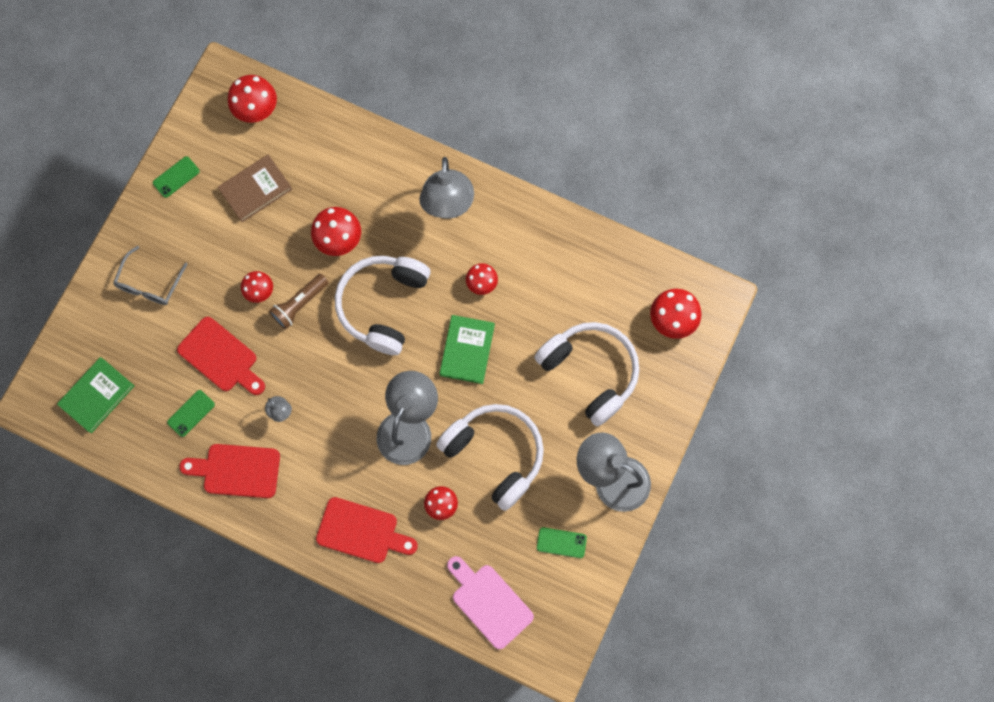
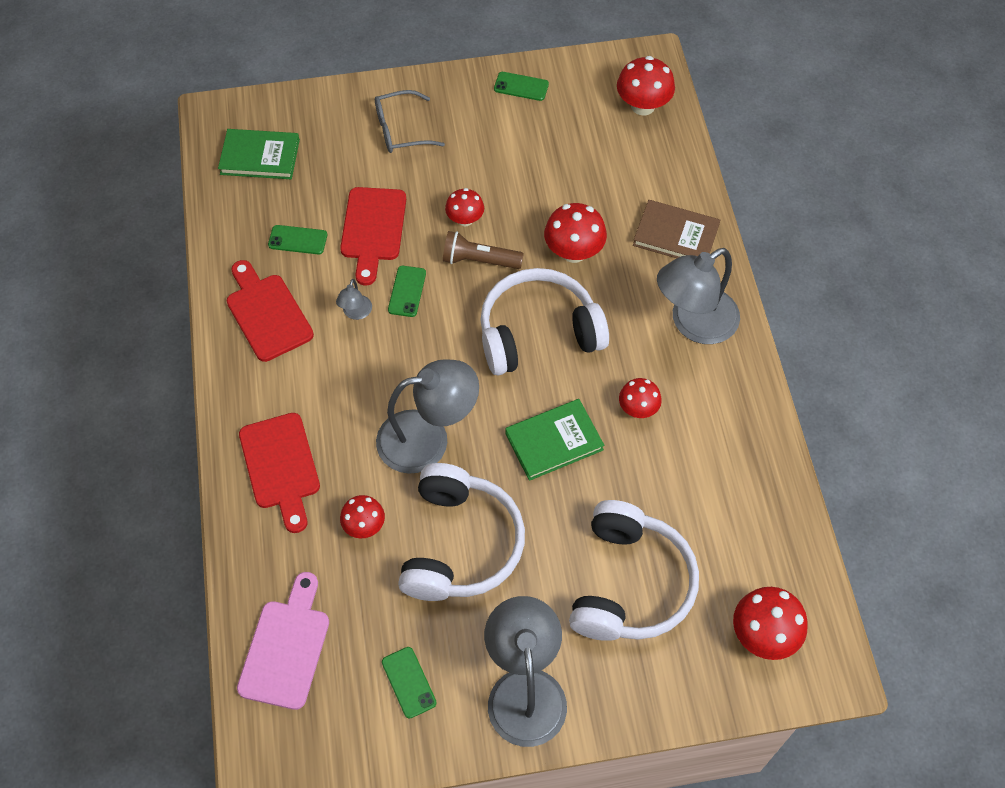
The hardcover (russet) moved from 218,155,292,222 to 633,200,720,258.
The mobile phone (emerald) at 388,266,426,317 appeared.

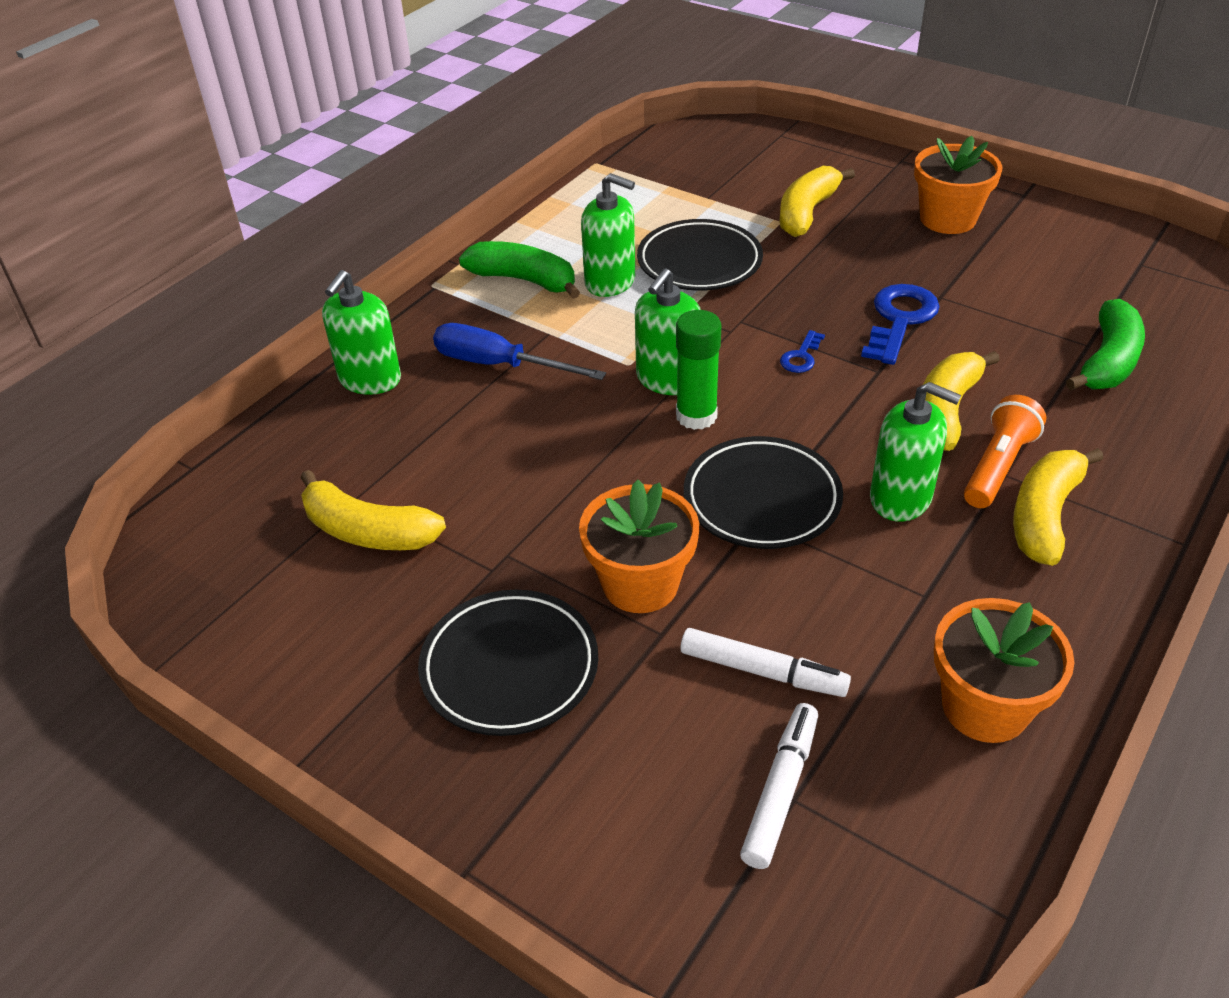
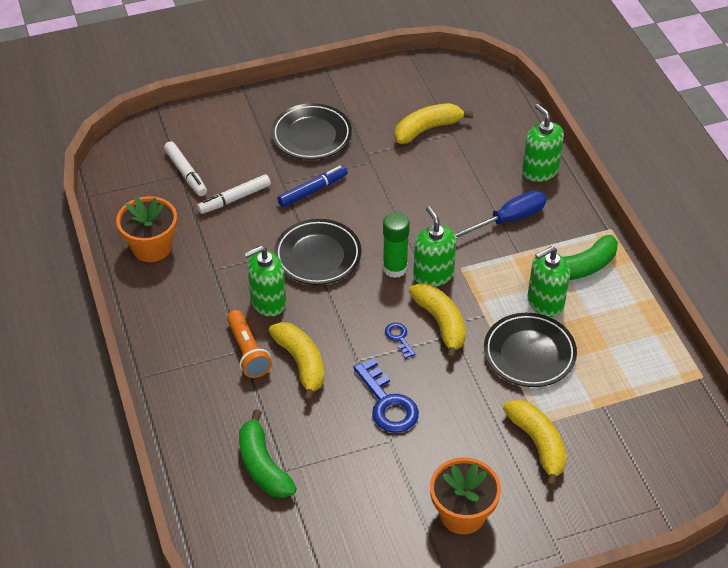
The banana fruit (yellow) moved from 1013,448,1104,566 to 409,283,466,360.
The plant pot (orange-coloured) at 579,480,699,613 was replaced by the marker (blue) at 277,166,348,207.

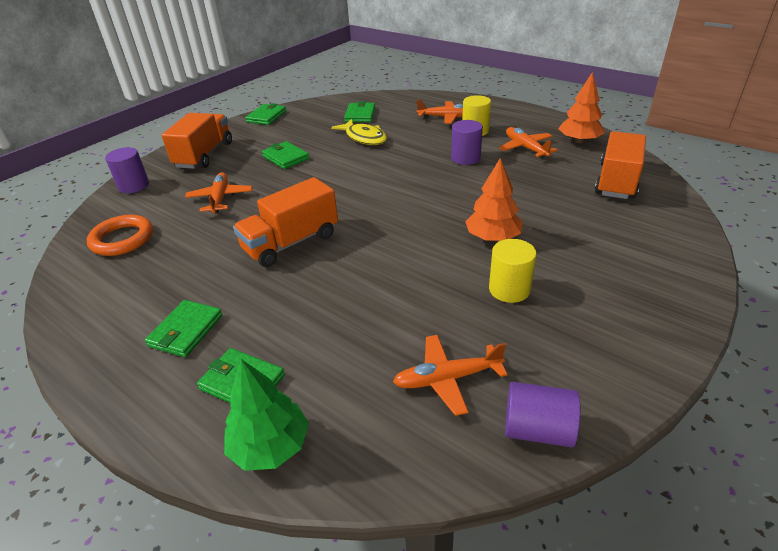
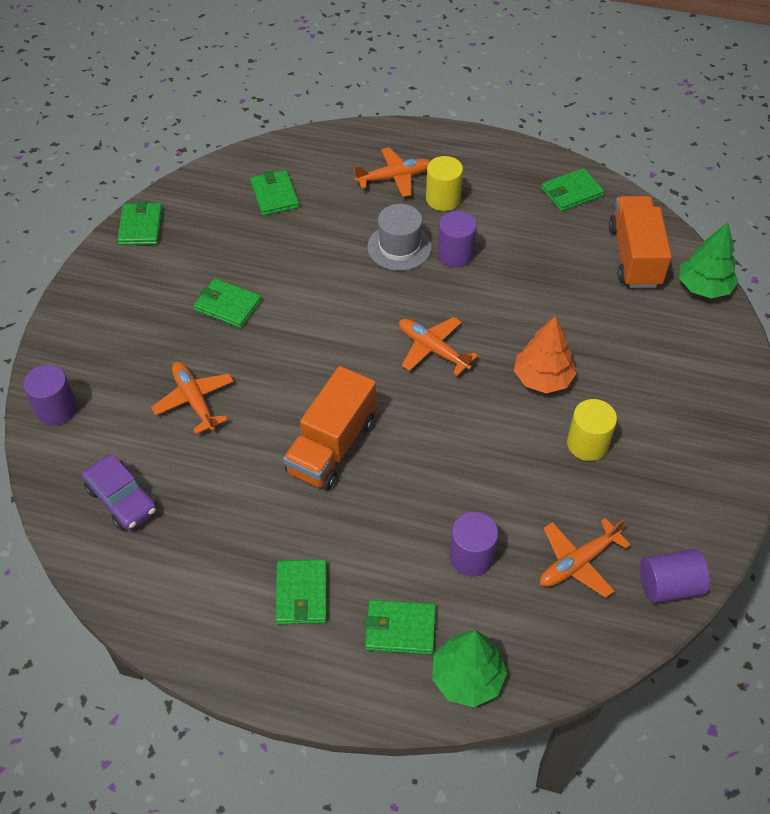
The toy tree (orange-coloured) at 559,72,605,143 was replaced by the billfold (emerald) at 541,168,604,212.
The truck (orange-coloured) at 161,113,232,169 disappeared.
The fish figure (yellow) at 331,119,387,145 disappeared.
The aeroplane (orange-coloured) moved from 499,127,558,158 to 399,317,478,376.
The hoop (orange-coloured) at 87,215,153,256 was replaced by the automobile (royal purple) at 82,454,157,531.
The top hat (grey) at 367,204,432,271 appeared.
The toy tree (emerald) at 679,222,738,298 appeared.
The solid cylinder (royal purple) at 449,512,498,576 appeared.

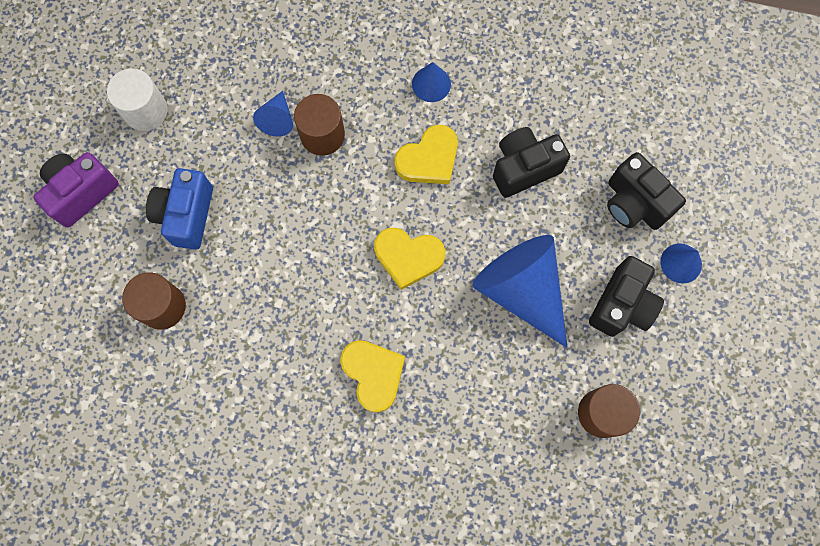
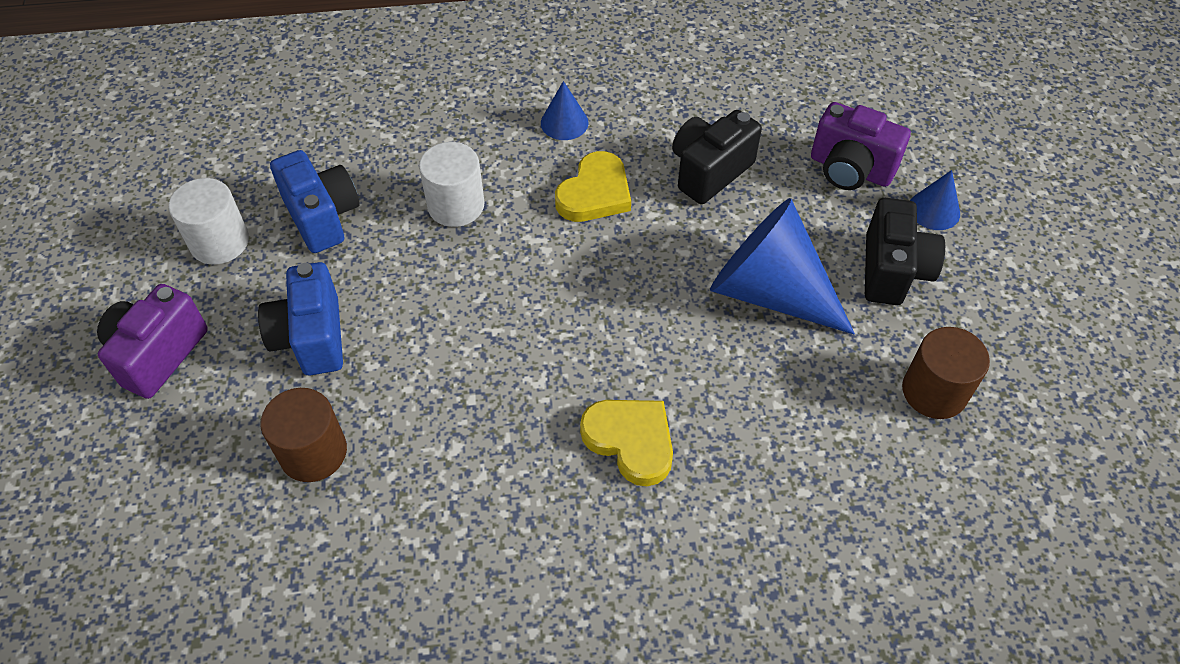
The solid cone (blue) at 253,91,293,137 disappeared.
The solid cylinder (russet) at 294,94,345,156 became the solid cylinder (white) at 419,142,484,227.
The photo camera (black) at 607,152,686,230 became the photo camera (royal purple) at 811,102,911,190.
The heart (yellow) at 374,228,445,290 disappeared.
The photo camera (blue) at 270,150,360,253 appeared.

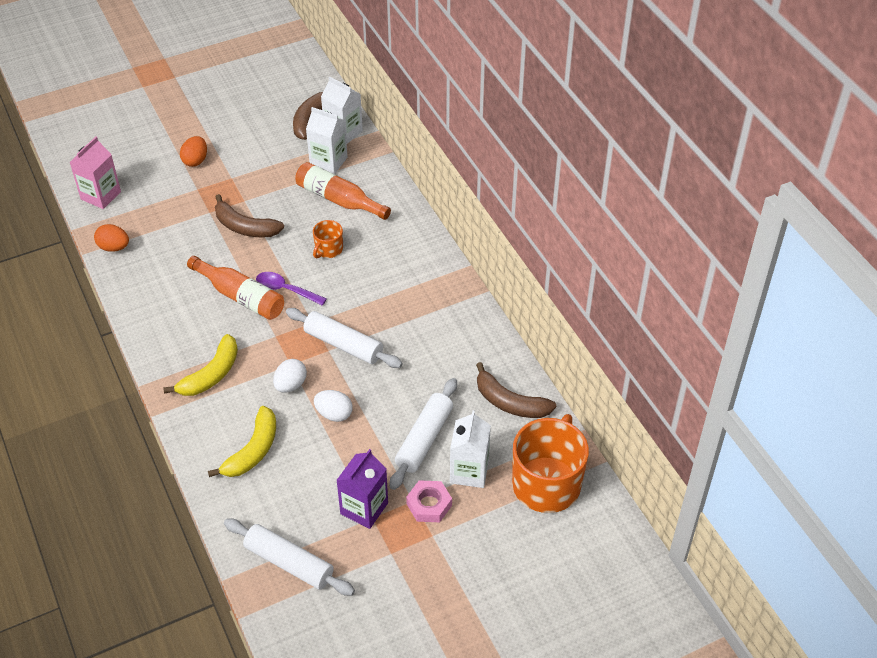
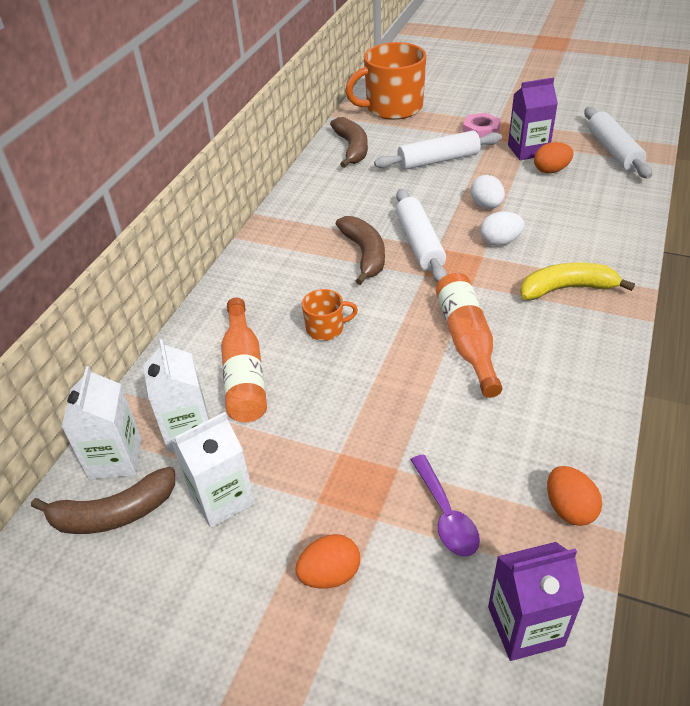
The milk carton (rosy) at 70,137,121,209 became the milk carton (royal purple) at 488,542,584,661.
The banana fruit (russet) moved from 215,194,284,238 to 336,216,385,285.
The spoon (royal purple) moved from 256,272,327,306 to 411,454,480,557.
The banana fruit (yellow) at 208,406,276,477 disappeared.
The milk carton (white) moved from 450,410,491,488 to 171,412,255,528.
The toy egg (orange-coloured) at 534,142,574,174 appeared.

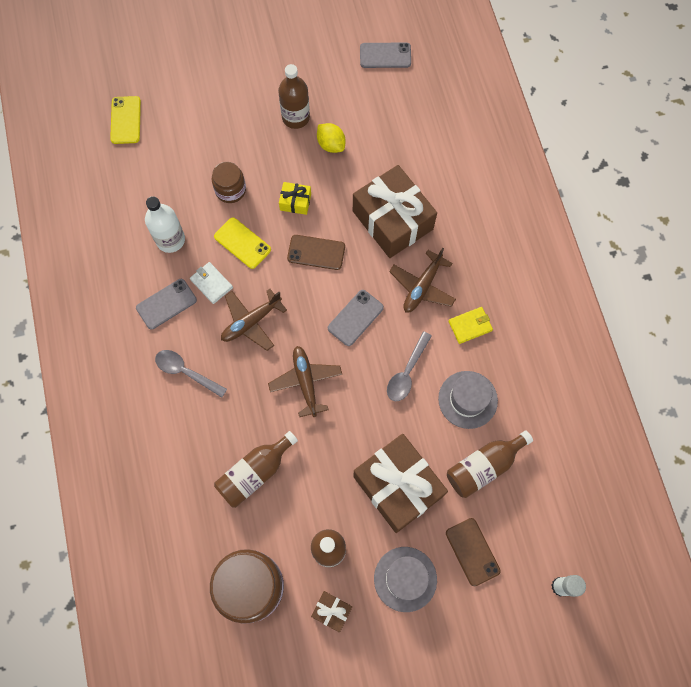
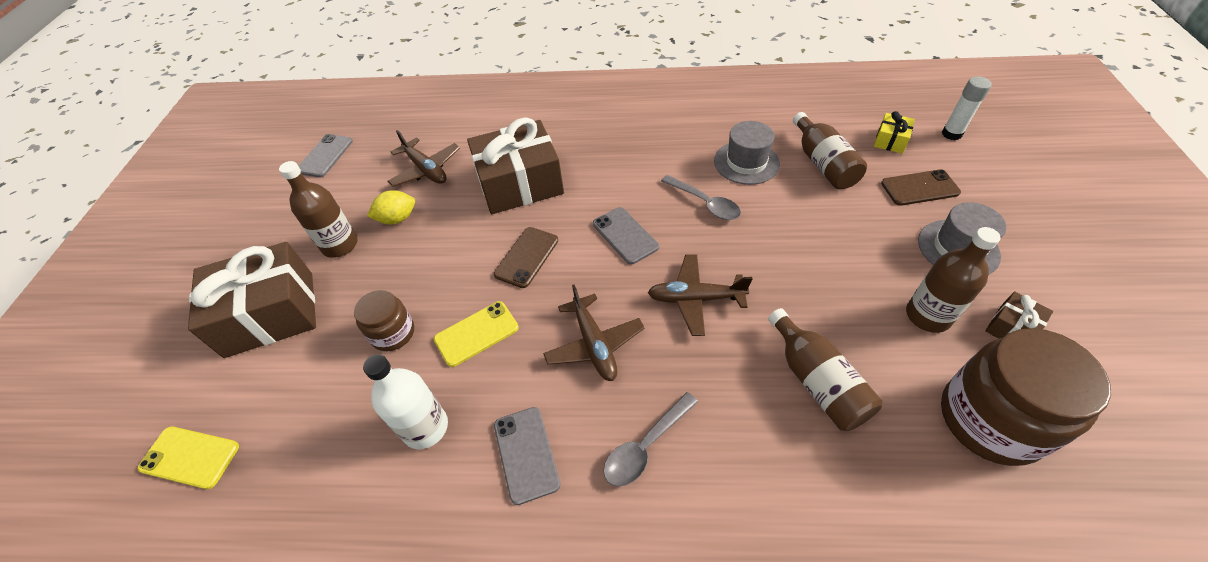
The gift (yellow) moved from 279,182,311,215 to 874,111,915,153.
The aeroplane (russet) moved from 389,248,456,312 to 387,130,460,187.
The billfold (white) at 190,262,233,304 disappeared.
The billfold (yellow) at 449,307,493,344 disappeared.
The gift (russet) moved from 353,434,448,533 to 188,242,316,358.

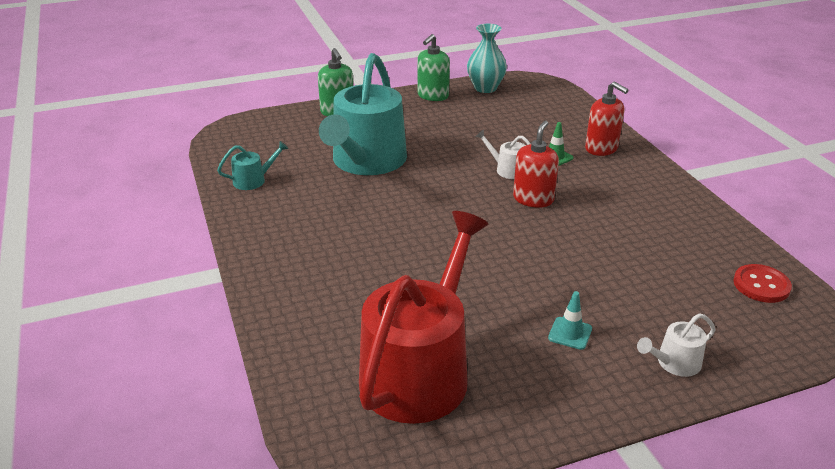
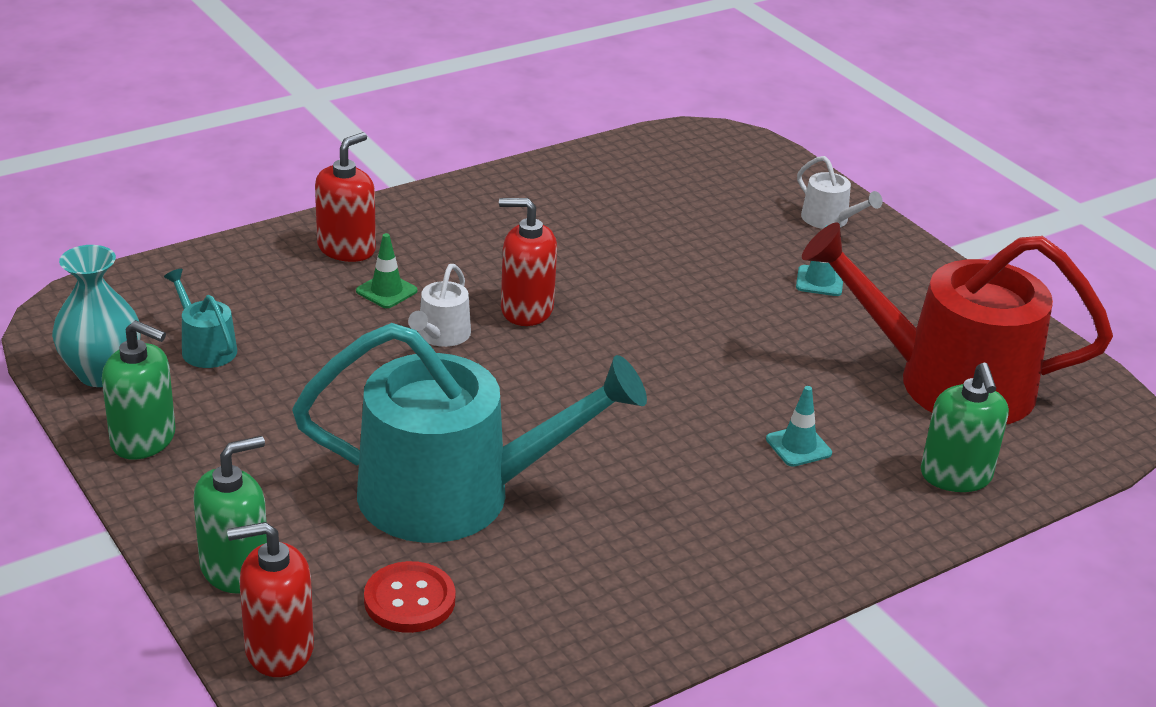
The watering can (aqua) moved from 217,141,289,190 to 164,269,237,368.
The button (red) moved from 733,264,792,303 to 364,561,456,633.
The soap pump (emerald) at 921,363,1009,492 appeared.
The road cone (aqua) at 766,386,832,467 appeared.
The soap pump (red) at 227,522,314,677 appeared.

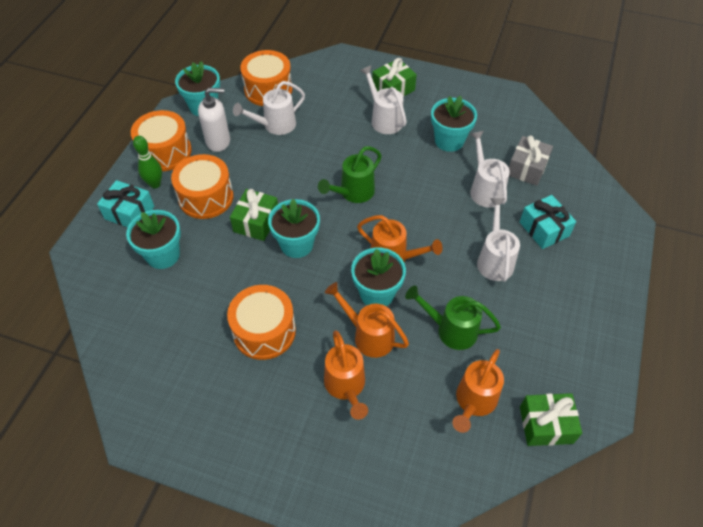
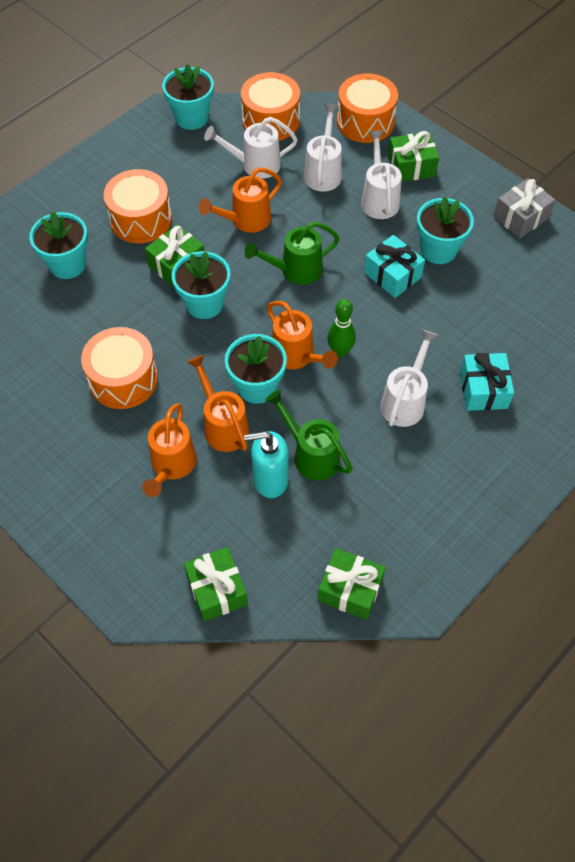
The soap pump (white) at 198,88,230,152 disappeared.
The toy drum (orange-coloured) moved from 131,110,192,171 to 337,73,398,143.
The watering can (white) moved from 470,131,510,208 to 304,104,342,192.
The tenpin (emerald) moved from 133,136,162,188 to 327,299,356,358.
The gift (grey) moved from 509,136,553,186 to 493,178,555,238.
The gift (aqua) moved from 97,180,154,227 to 364,235,425,298.
The watering can (orange-coloured) moved from 452,349,504,433 to 199,167,282,233.
The soap pump (aqua) at 244,431,288,498 appeared.
The gift (emerald) at 184,547,248,622 appeared.

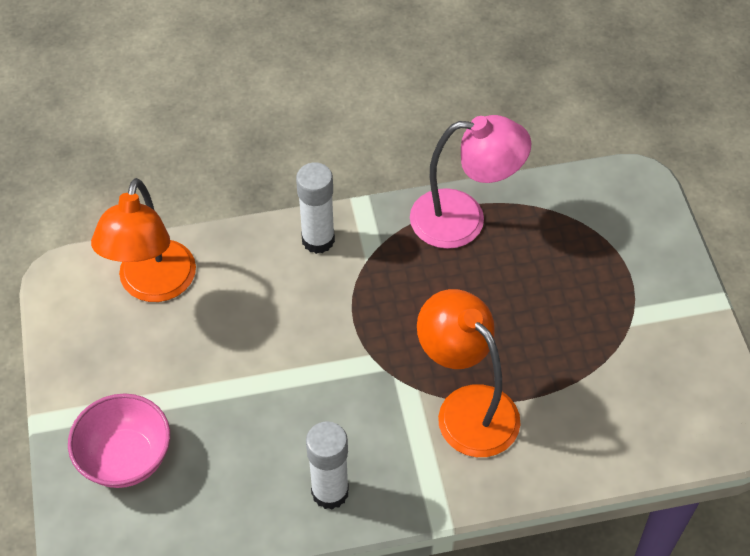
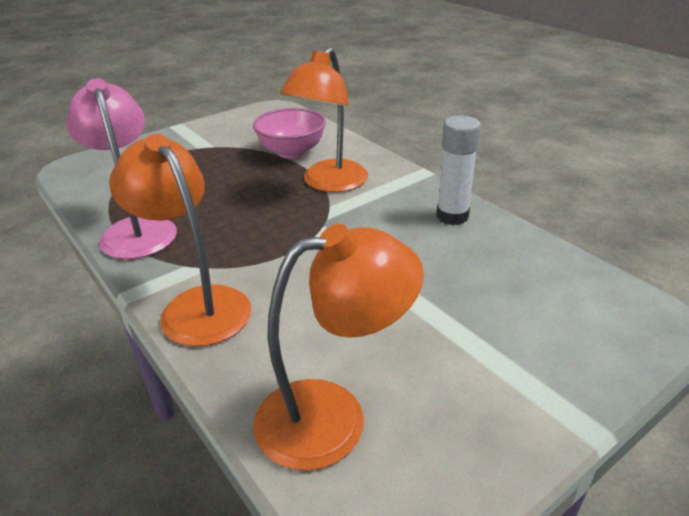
The glue stick (white) at 296,162,335,254 was replaced by the reading lamp (orange-coloured) at 109,134,251,347.
The bowl (rosy) moved from 68,393,170,488 to 253,108,326,159.

